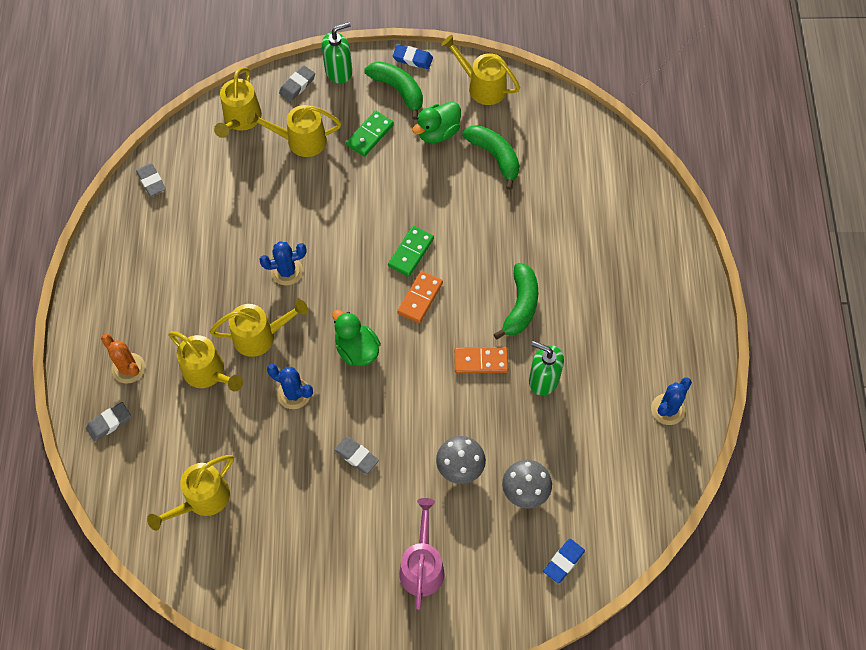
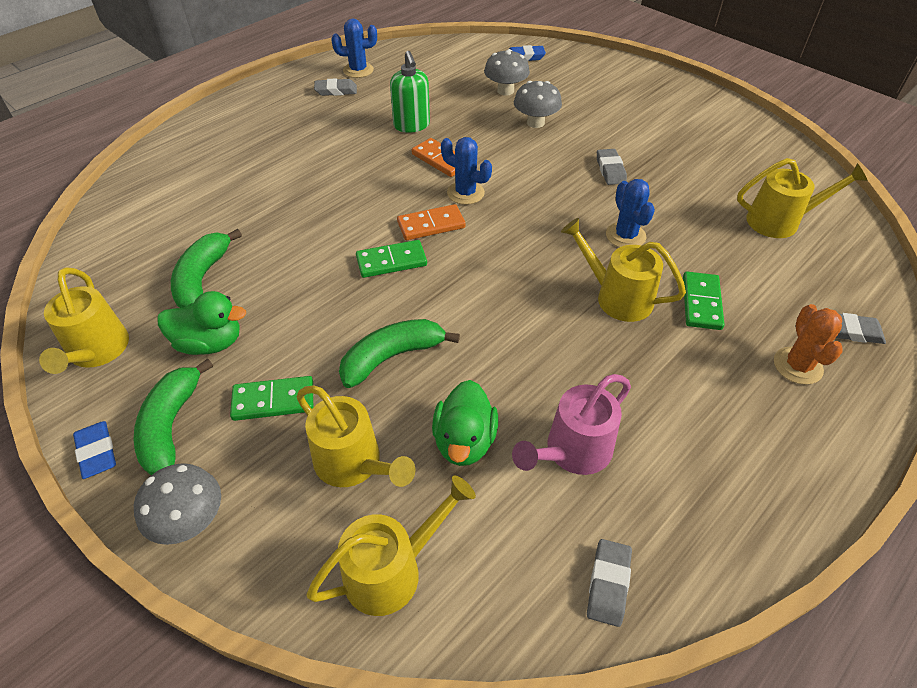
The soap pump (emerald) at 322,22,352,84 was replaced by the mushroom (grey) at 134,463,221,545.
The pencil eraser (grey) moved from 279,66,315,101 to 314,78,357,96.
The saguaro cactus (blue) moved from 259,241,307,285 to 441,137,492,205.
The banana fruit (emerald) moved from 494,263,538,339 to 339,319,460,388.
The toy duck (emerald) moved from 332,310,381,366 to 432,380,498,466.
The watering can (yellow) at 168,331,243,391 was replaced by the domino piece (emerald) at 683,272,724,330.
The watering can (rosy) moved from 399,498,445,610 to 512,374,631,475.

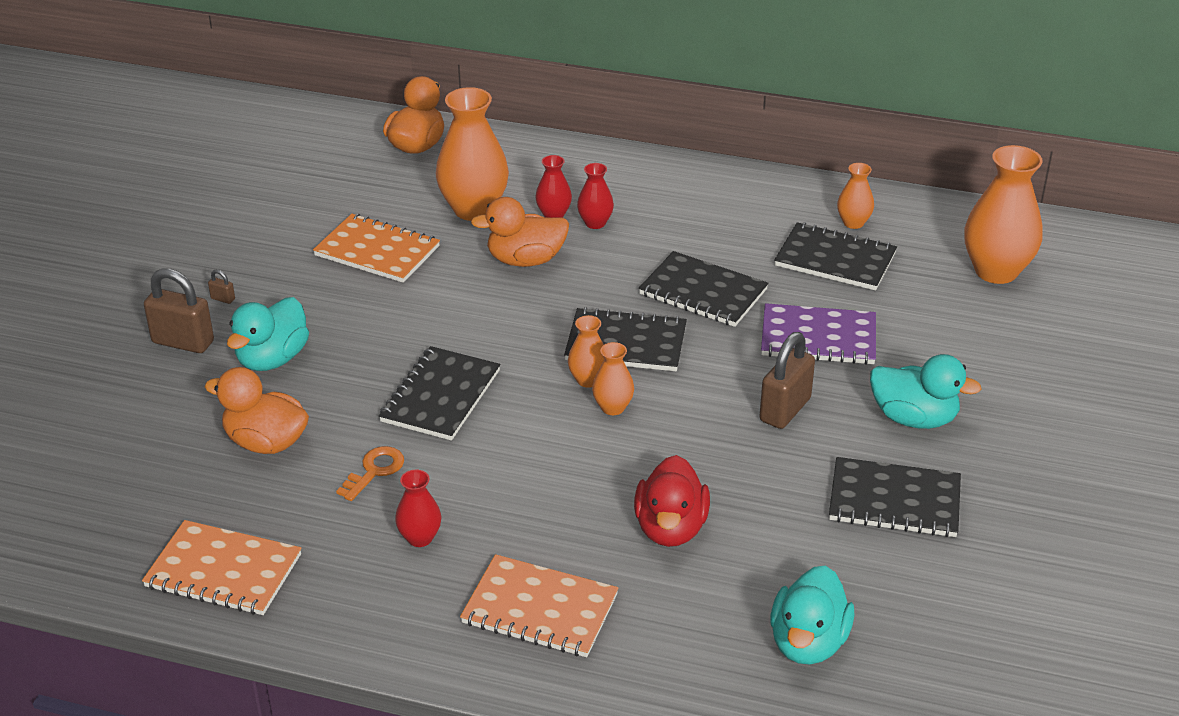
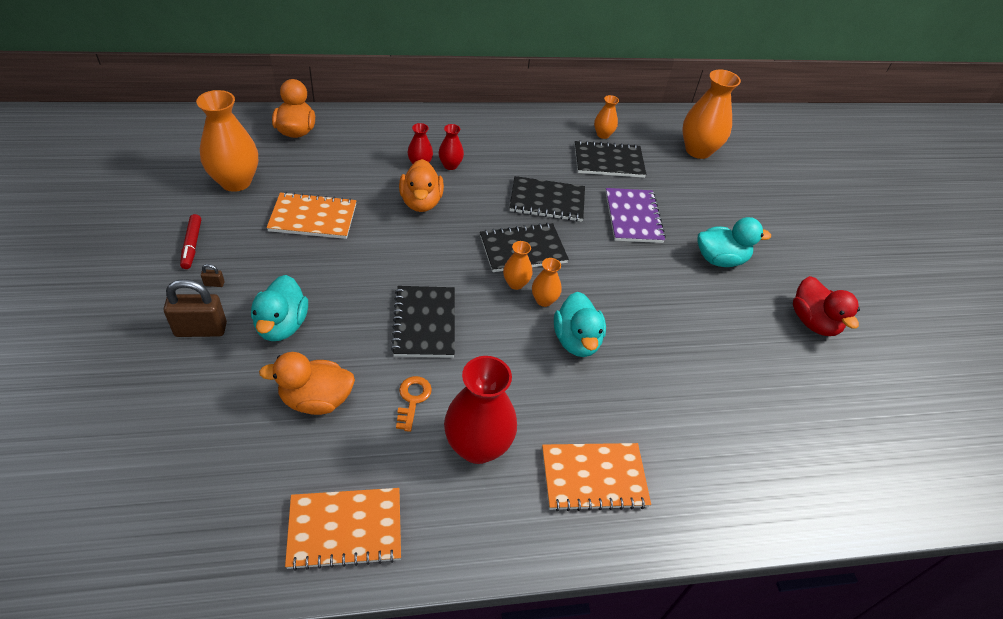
The tall vase (orange-coloured) moved from 436,87,509,221 to 196,90,258,192.
The toy duck (orange-coloured) at 471,197,569,267 turned 60 degrees counterclockwise.
The notebook (royal purple) at 761,303,876,365 turned 75 degrees counterclockwise.
The padlock (russet) at 759,332,815,429 disappeared.
The toy duck (red) moved from 634,455,710,547 to 793,276,860,336.
The notebook (black) at 829,457,961,537 disappeared.
The tall vase (red) at 395,470,441,547 changed to 2.00 times the size.
The toy duck (aqua) moved from 770,565,855,664 to 554,292,606,357.
The marker (red) at 180,214,201,269 appeared.

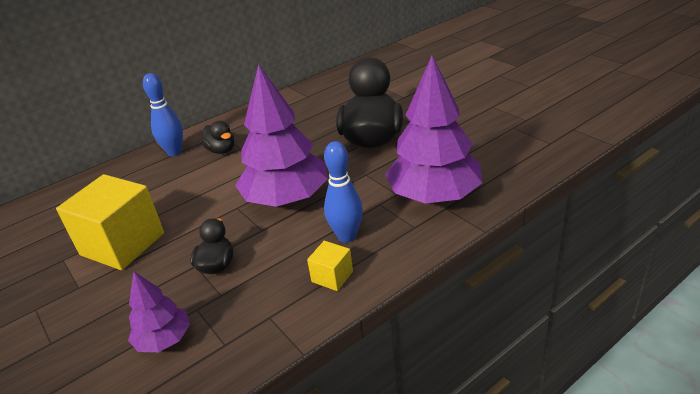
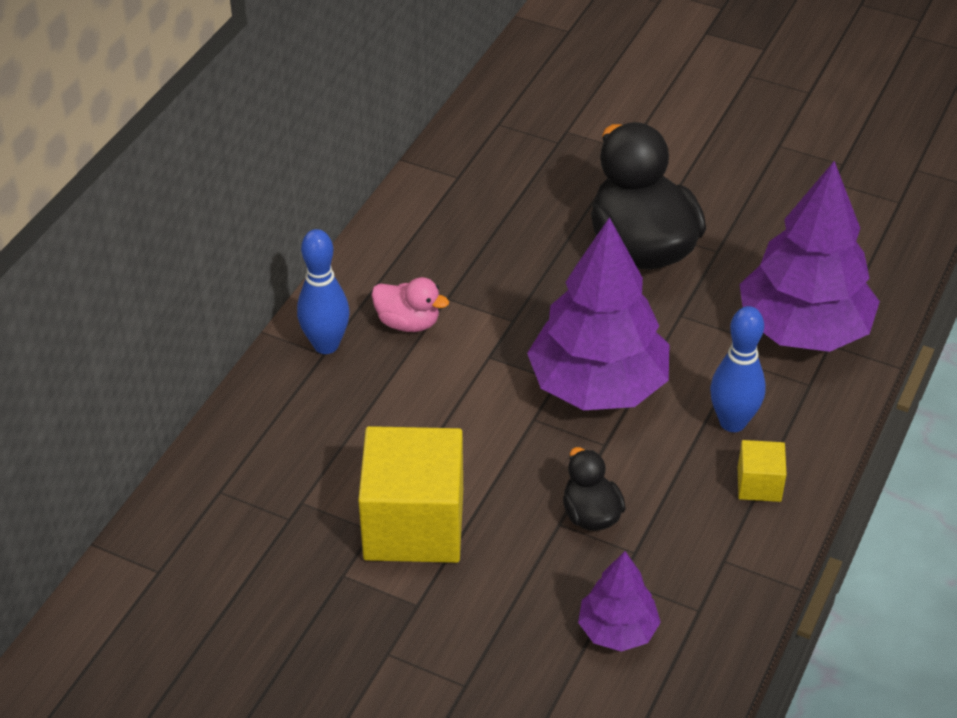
The toy duck (black) at 201,121,234,154 became the toy duck (rosy) at 371,277,449,332.

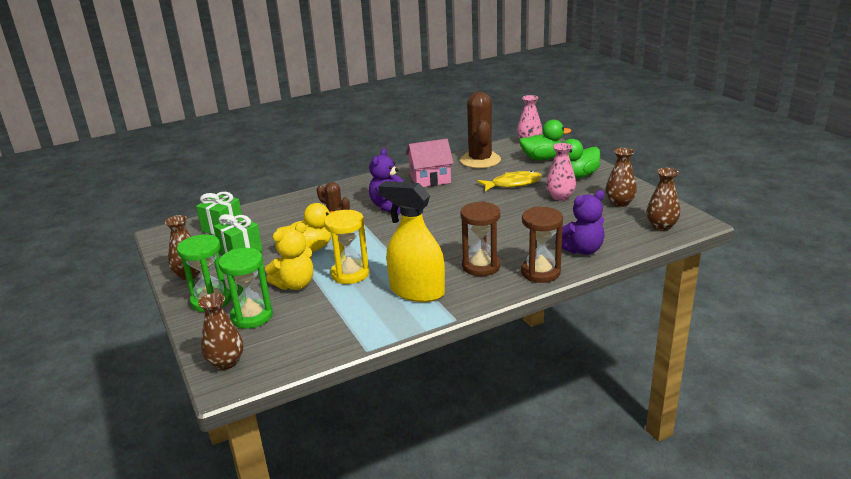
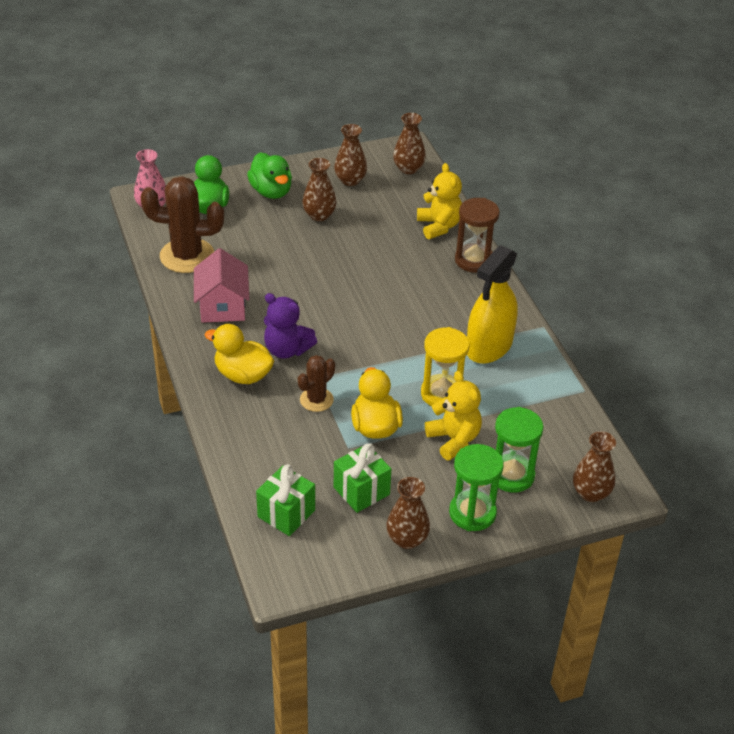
The tall vase (rosy) at 546,143,576,201 became the tall vase (russet) at 302,158,337,221.
The fish figure (yellow) at 477,171,542,191 disappeared.
The teddy (royal purple) at 555,190,605,255 became the teddy (yellow) at 417,163,462,239.
The hourglass (russet) at 460,201,500,276 disappeared.
The toy duck (yellow) at 205,324,274,384 appeared.

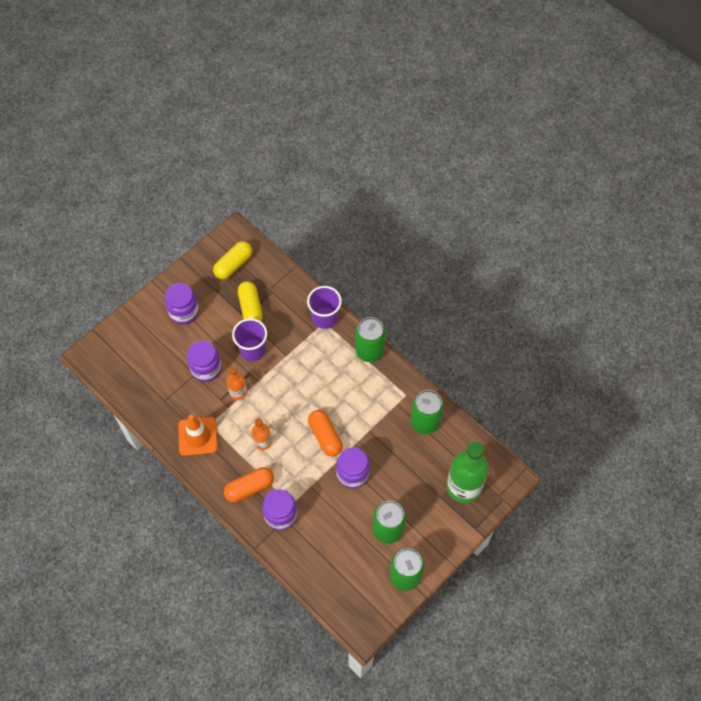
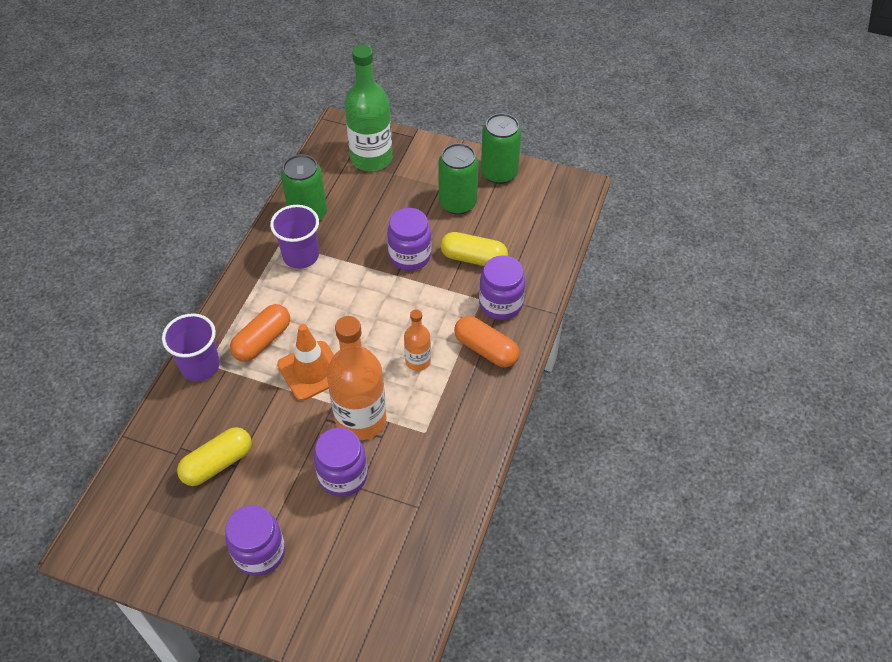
The capsule (yellow) moved from 213,241,252,279 to 440,232,508,266.
The tin (emerald) at 355,317,386,362 disappeared.
The beaker (royal purple) moved from 232,318,267,361 to 270,205,319,269.
The bottle (orange-coloured) at 227,366,247,400 changed to 1.94 times the size.
The capsule (orange-coloured) moved from 308,410,343,457 to 230,304,290,362.
The road cone (orange-coloured) moved from 178,414,218,456 to 277,324,334,401.

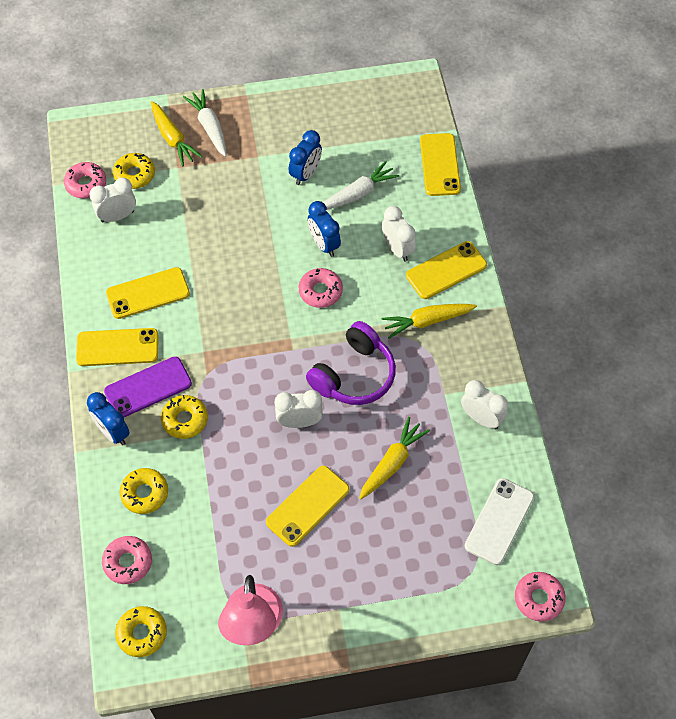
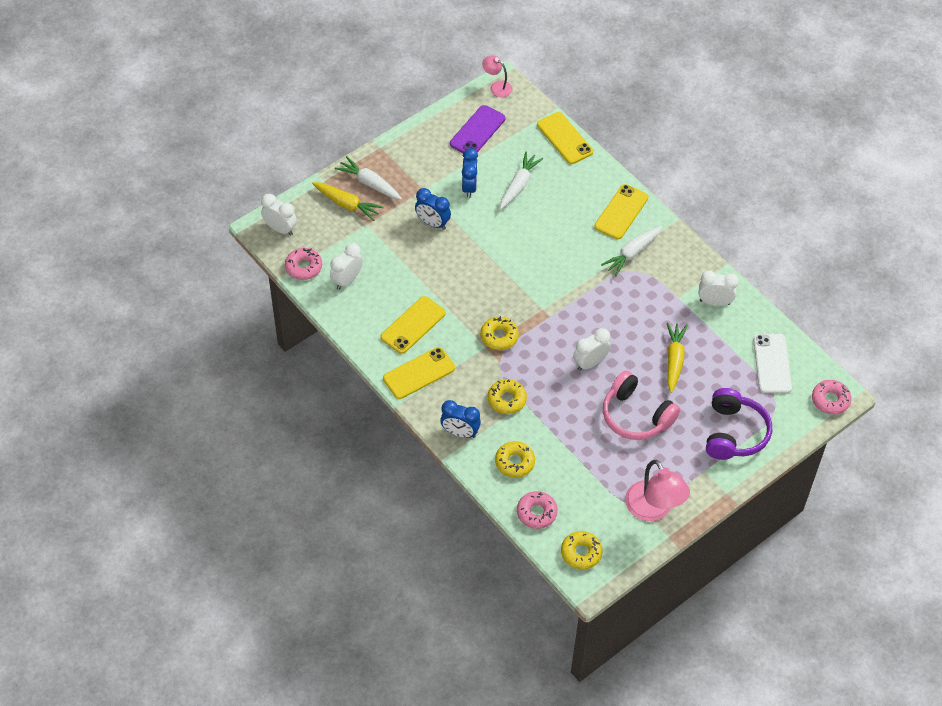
The doughnut (yellow) moved from 113,153,155,189 to 480,316,519,350.
The alarm clock (blue) moved from 308,201,341,257 to 415,188,451,230.
The alarm clock (white) moved from 382,206,416,262 to 261,194,297,236.
The doughnut (rosy) at 299,268,343,308 disappeared.
The carrot (yellow) at 381,304,477,339 became the carrot (white) at 601,226,662,276.
The over-ear headphones (royal purple) moved from 306,321,396,405 to 706,388,772,460.
The mobile phone (royal purple) moved from 104,357,192,417 to 450,105,505,153.
The mobile phone (yellow) at 266,466,350,547 was replaced by the over-ear headphones (rosy) at 603,370,680,440.
The reading lamp (rosy) at 482,55,513,97 appeared.

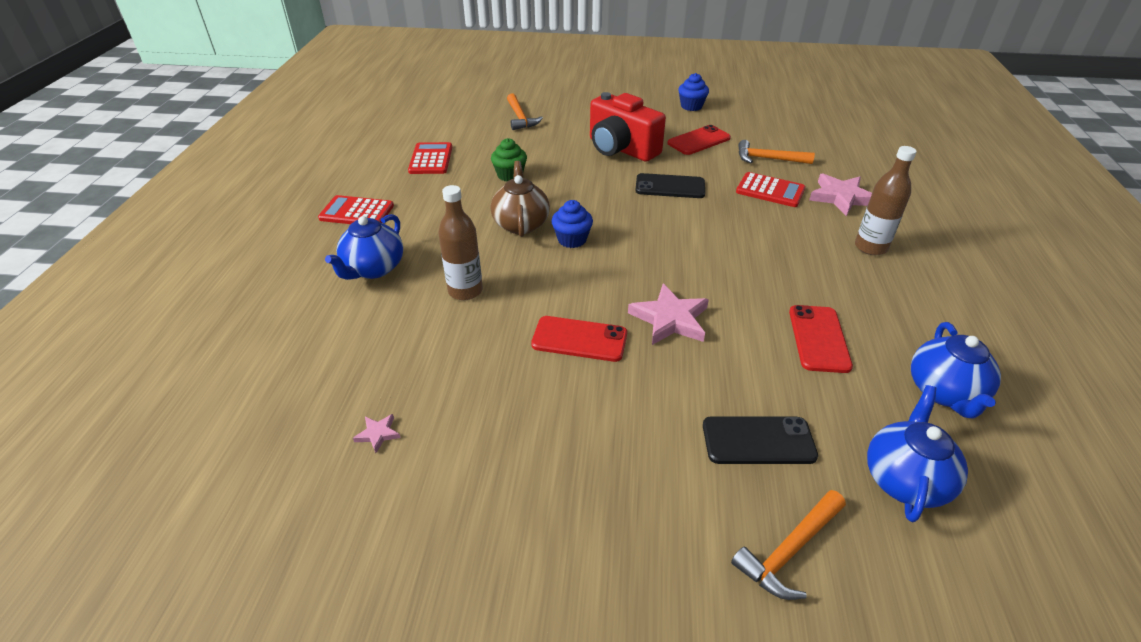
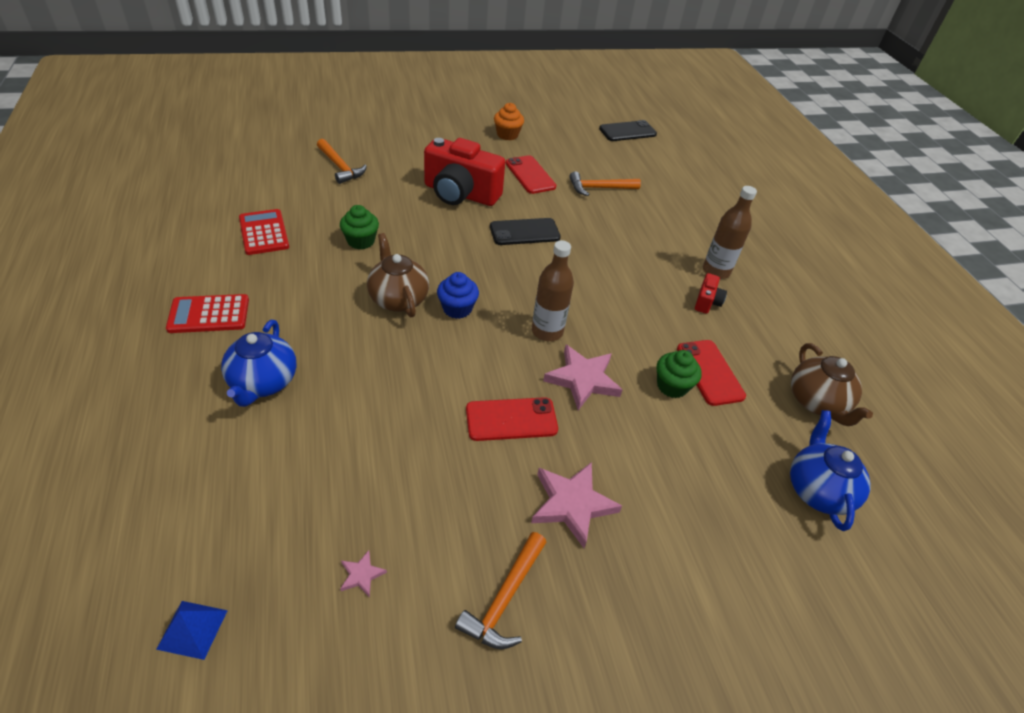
The cupcake (blue) at 678,73,709,111 became the cupcake (orange-coloured) at 494,103,524,140.
The mobile phone (red) at 667,125,731,155 turned 60 degrees counterclockwise.
The adding machine (red) at 736,172,806,207 disappeared.
The five-pointed star (rosy) moved from 809,173,872,216 to 531,462,622,548.
The bottle (russet) moved from 438,185,483,300 to 532,240,574,341.
The tea pot (blue) at 911,322,1001,419 became the tea pot (russet) at 791,343,873,426.
The mobile phone (black) moved from 703,417,818,464 to 599,120,657,141.
The carpenter's hammer (orange-coloured) moved from 731,490,846,600 to 455,532,546,649.
The photo camera (red) at 695,273,727,314 appeared.
The cupcake (emerald) at 657,350,702,398 appeared.
The solid pyramid (blue) at 156,601,228,660 appeared.

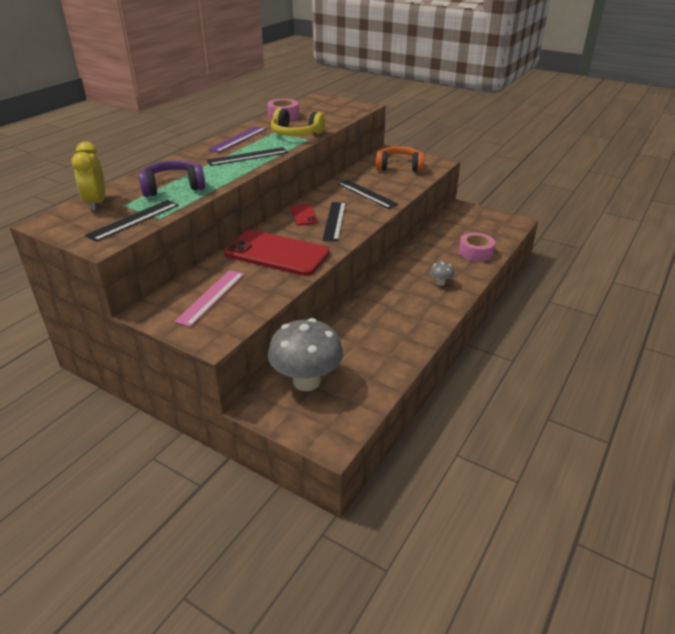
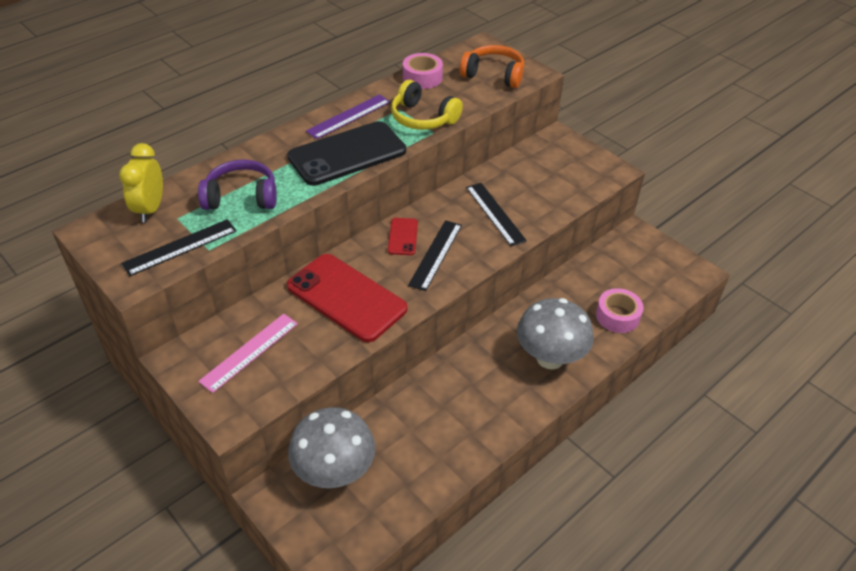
The over-ear headphones (orange-coloured) moved from 376,146,424,172 to 460,45,524,88.
The ruler (black) at 206,147,288,166 was replaced by the mobile phone (black) at 287,121,406,186.
The mushroom (grey) at 429,261,454,286 changed to 2.40 times the size.

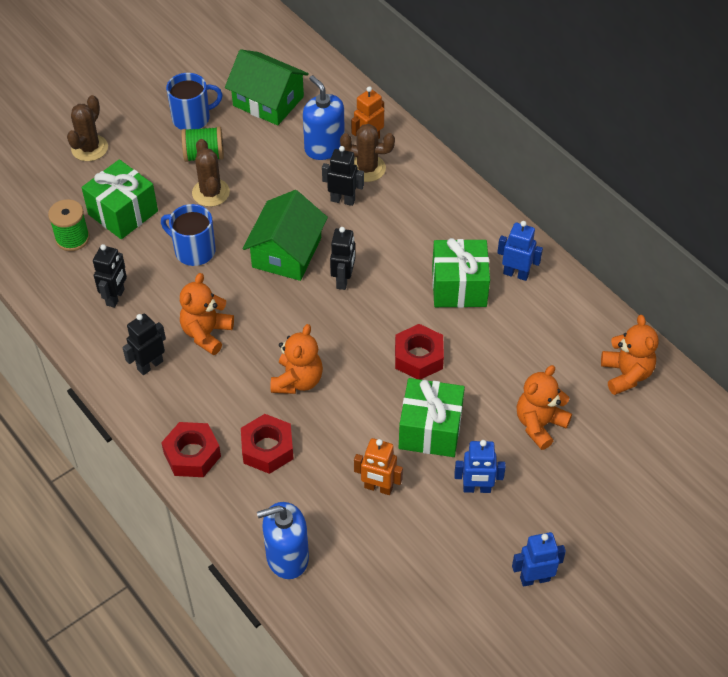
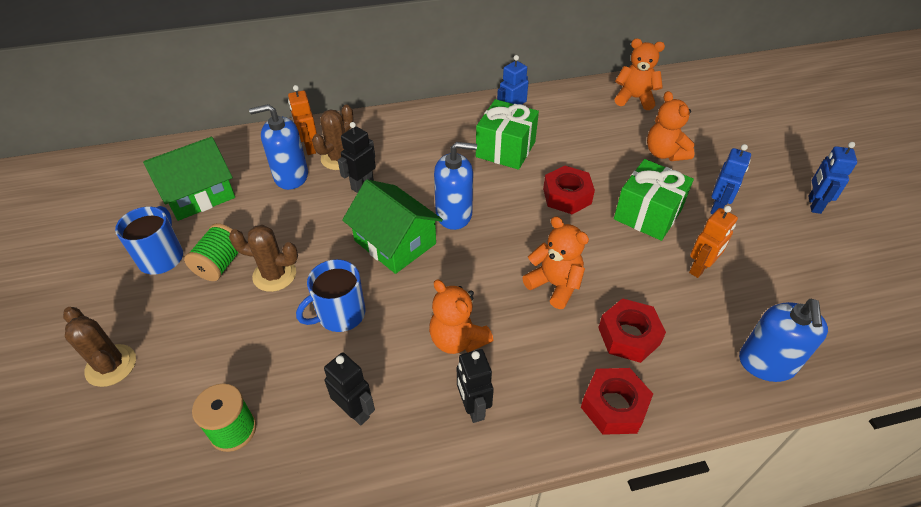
The gift (emerald) at 81,159,158,239 disappeared.
The robot (black) at 330,227,355,290 was replaced by the soap pump (blue) at 434,142,477,230.

